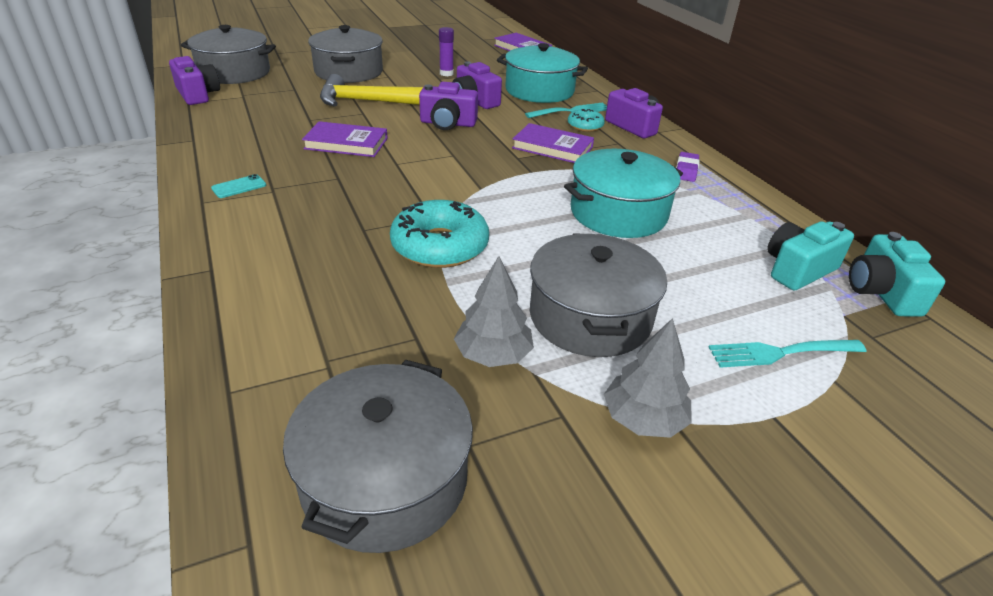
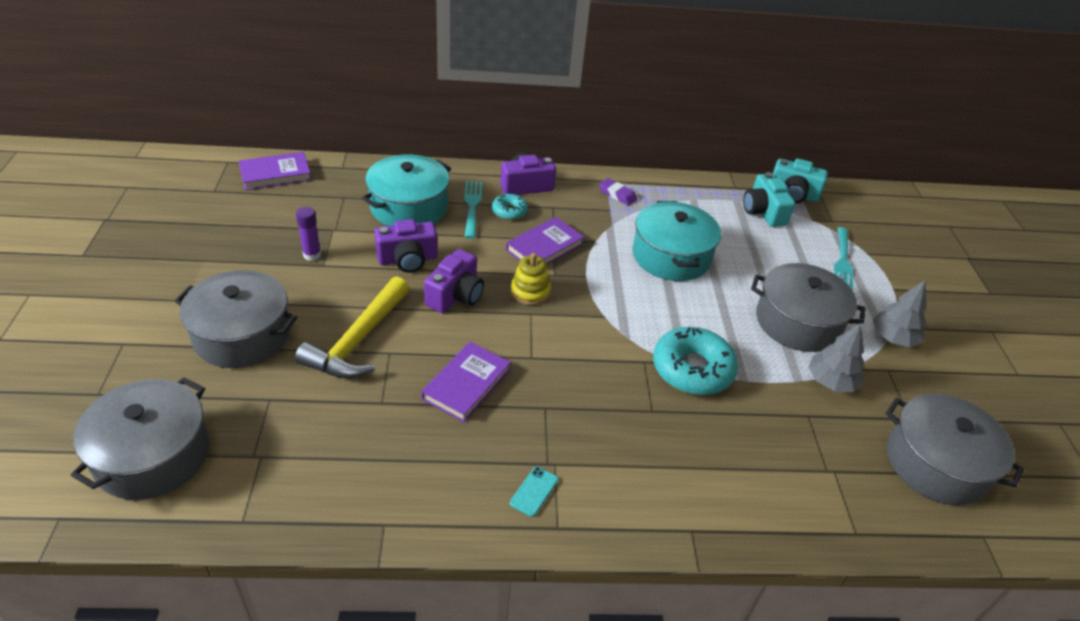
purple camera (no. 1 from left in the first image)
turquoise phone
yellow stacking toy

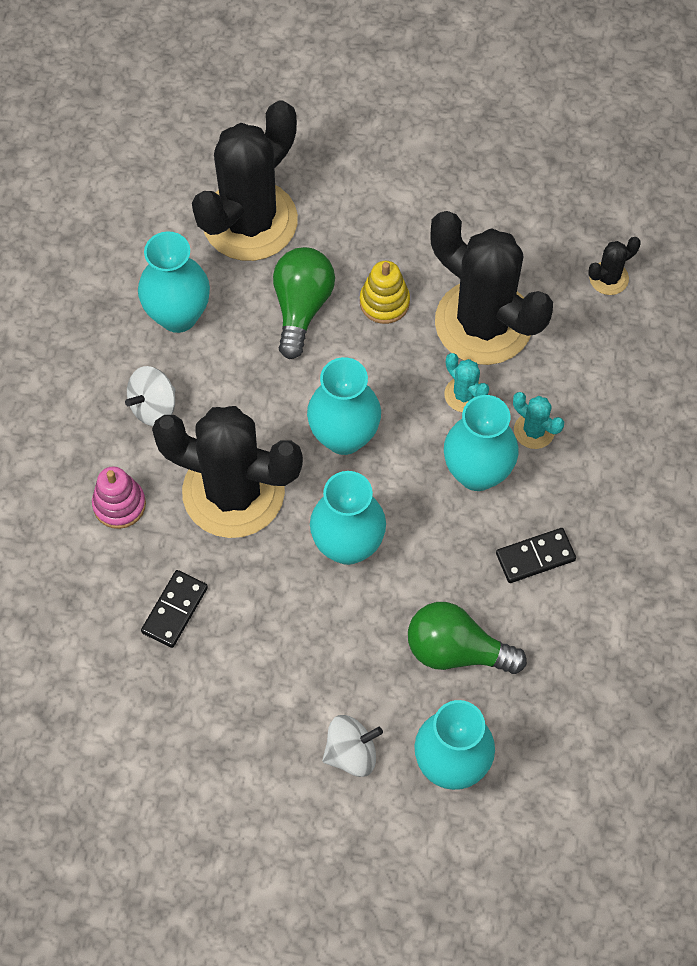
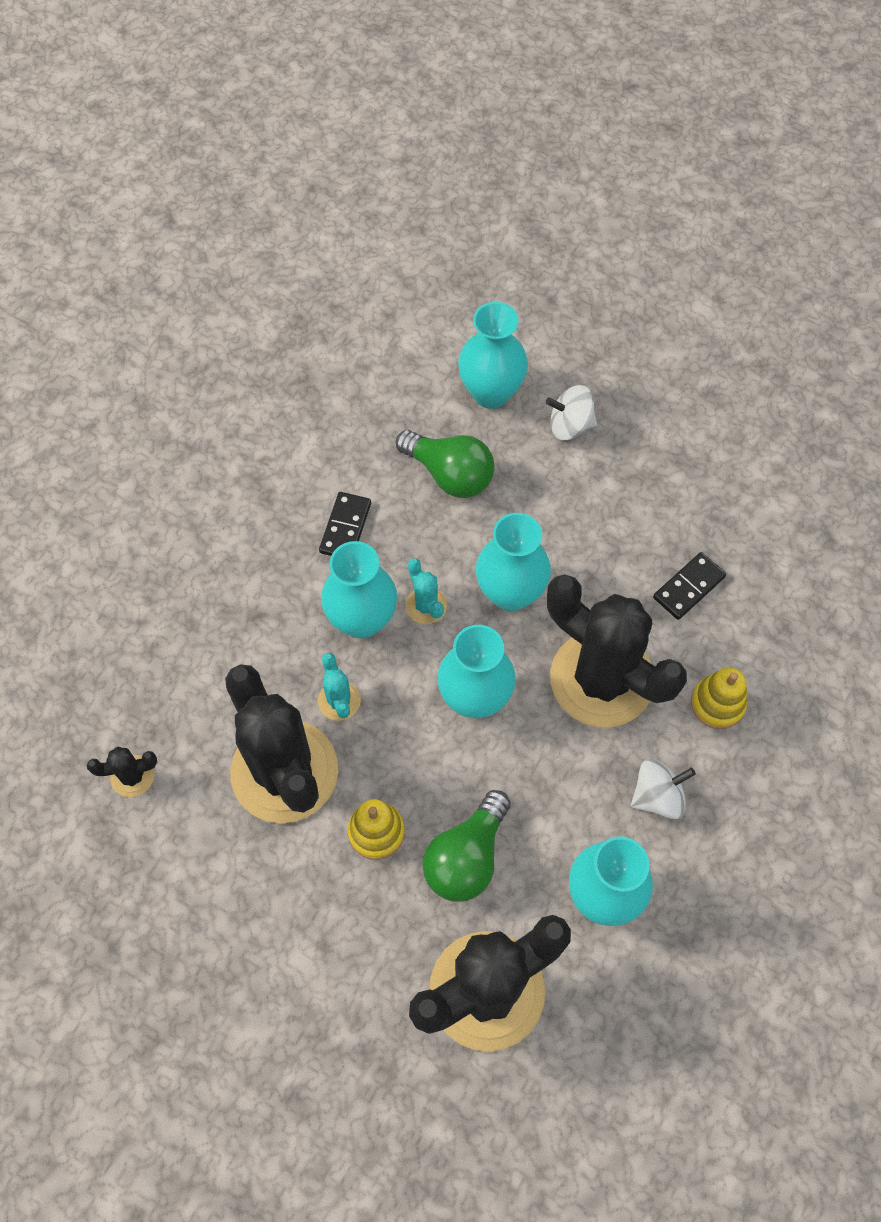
turquoise cactus (no. 2 from left)
yellow stacking toy (no. 2 from left)
black domino (no. 1 from left)

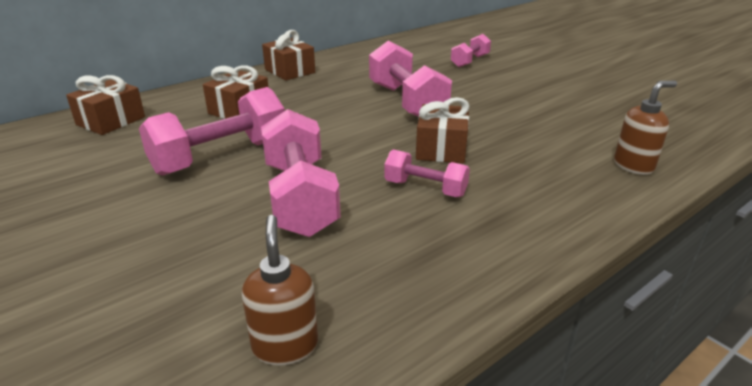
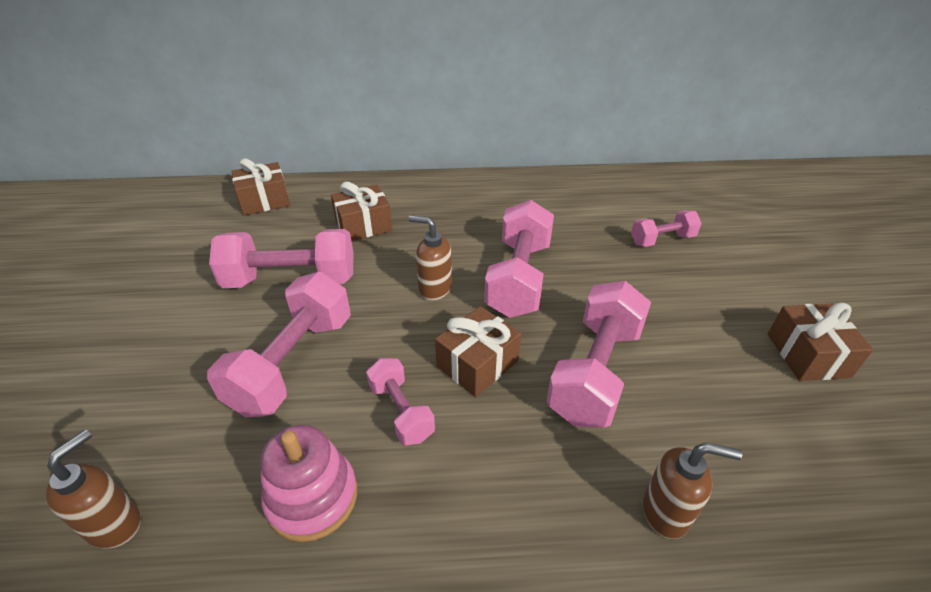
brown gift (no. 4 from left)
brown soap dispenser (no. 2 from left)
pink dumbbell (no. 5 from left)
pink stacking toy

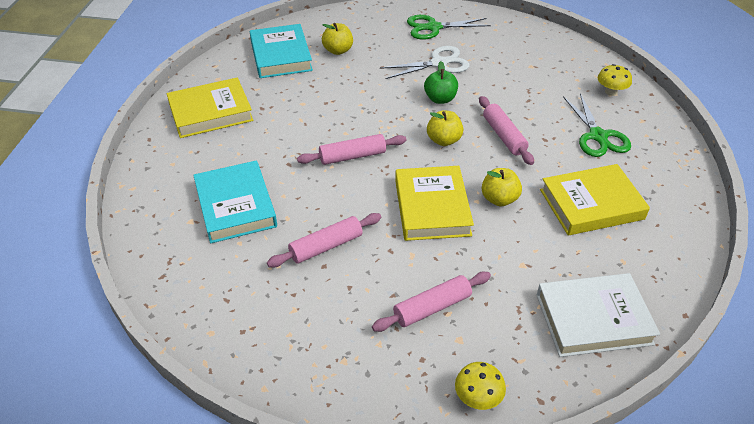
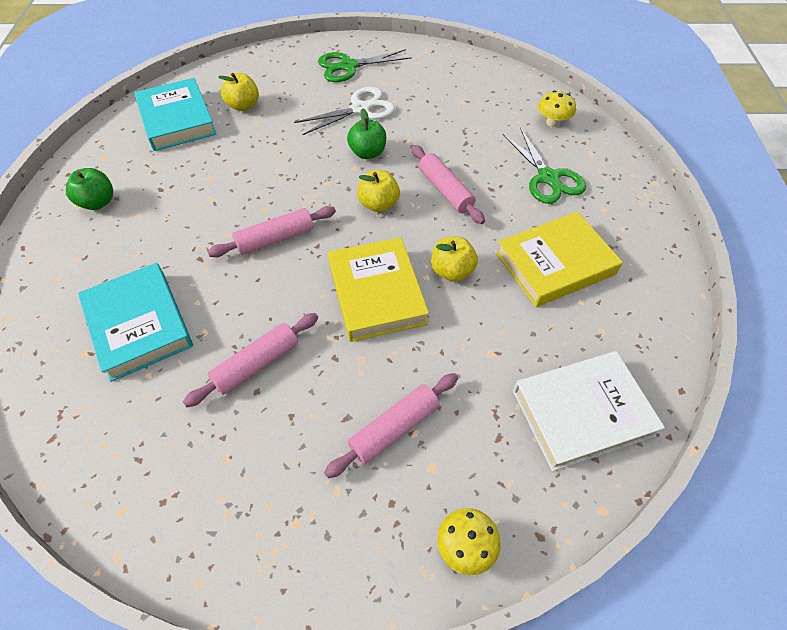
green apple (no. 1 from left)

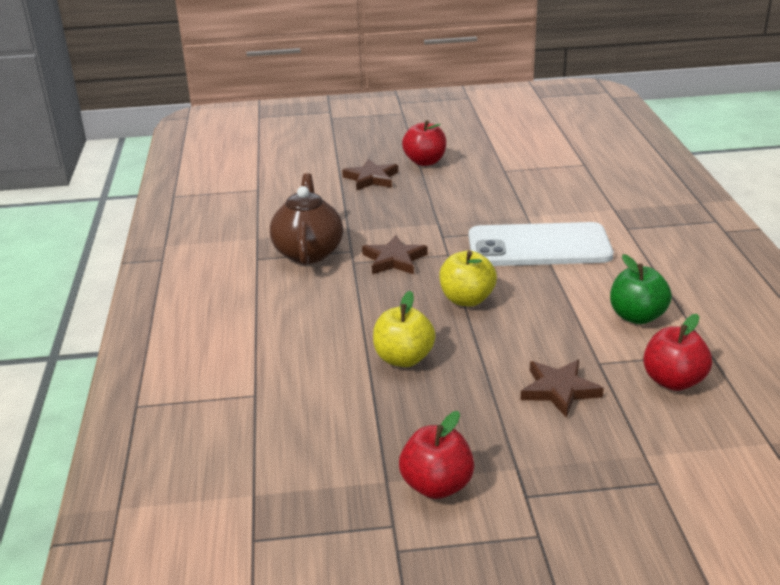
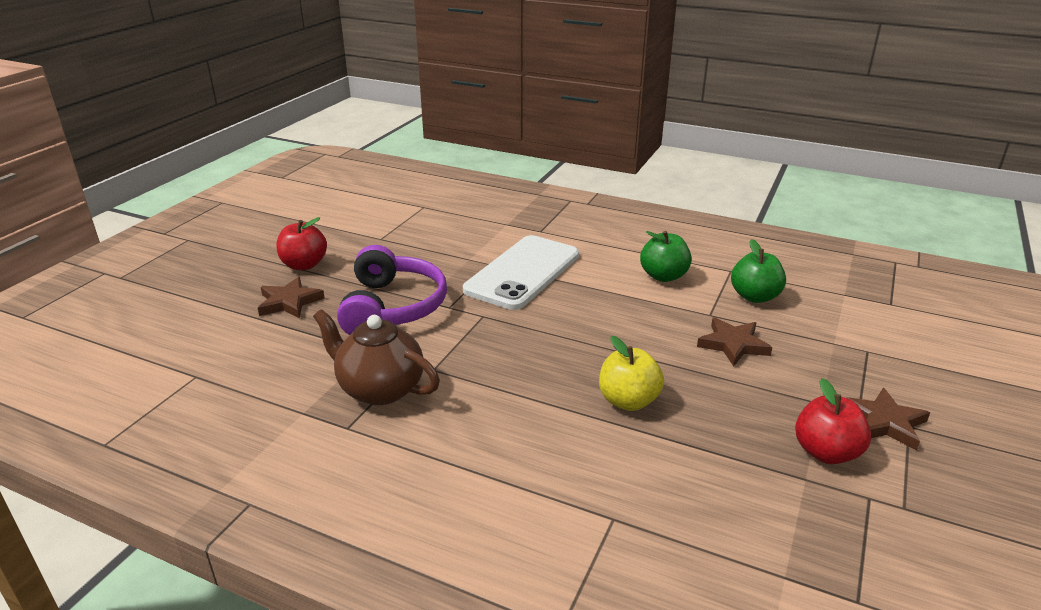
brown star (no. 3 from left)
yellow apple (no. 2 from left in the first image)
green apple (no. 2 from left)
purple headphones

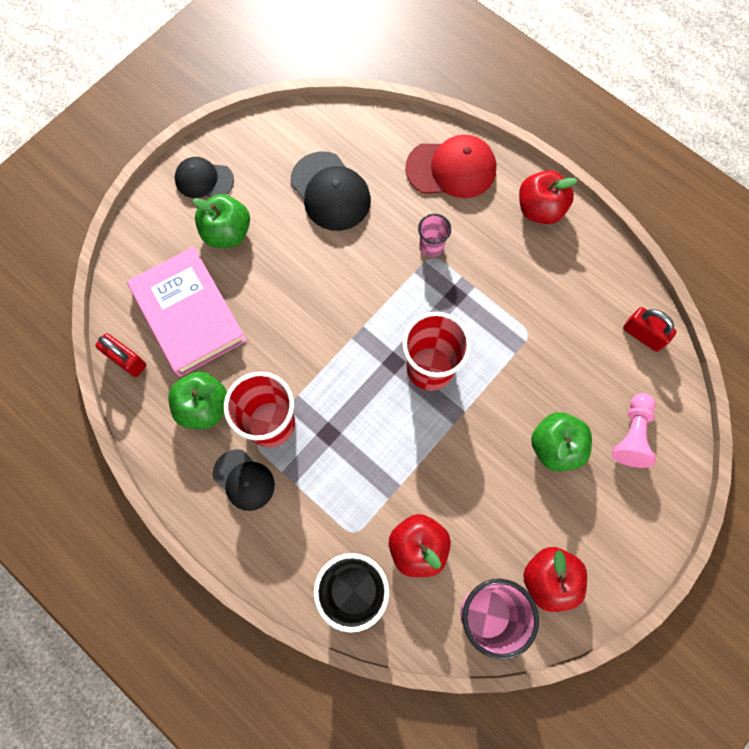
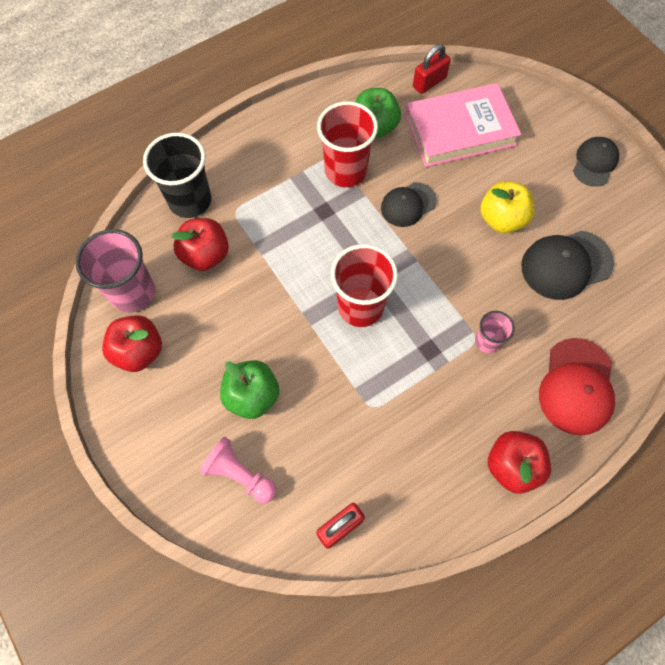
green apple (no. 2 from left in the first image)
black cap (no. 1 from left)
yellow apple

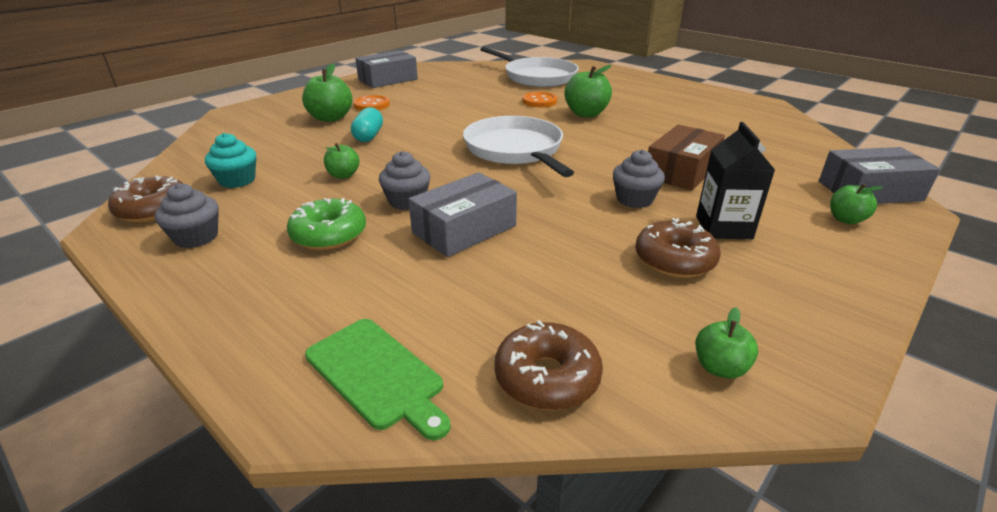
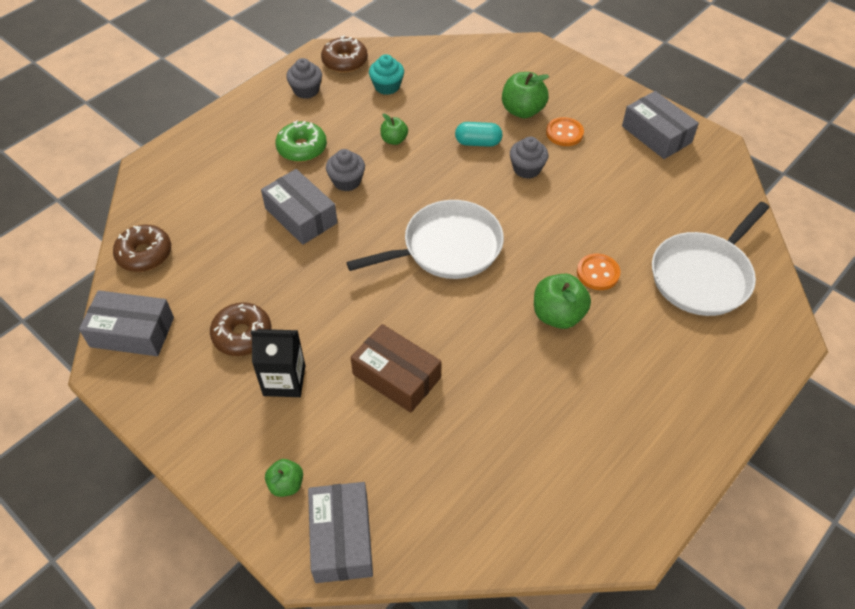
grey cupcake (no. 3 from left)
grey box (no. 1 from left)
green cutting board

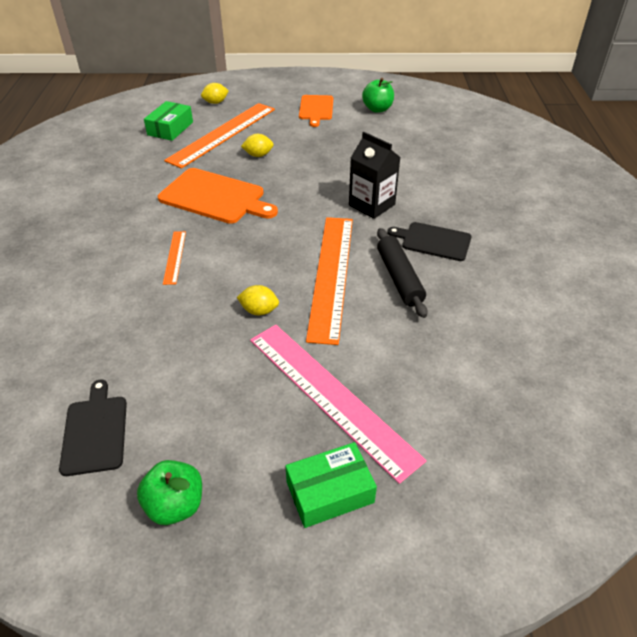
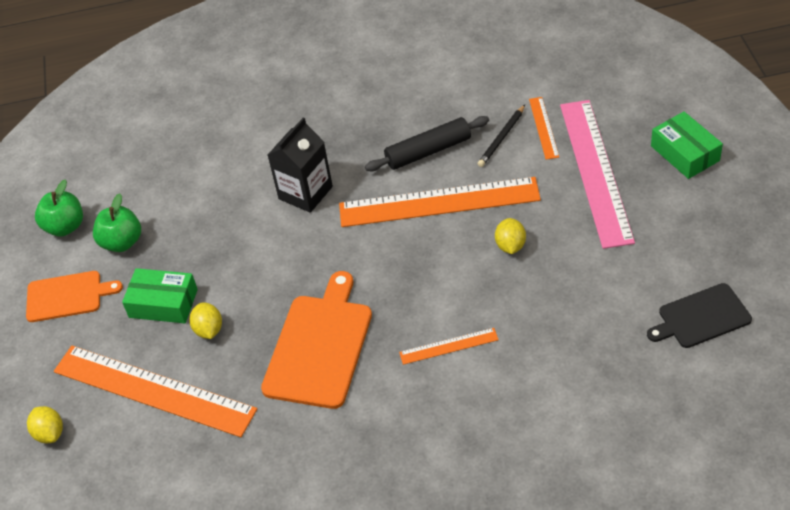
green box (no. 1 from left)
black cutting board (no. 2 from left in the first image)
pink ruler
green apple (no. 2 from left)
orange ruler (no. 4 from left)
black pencil

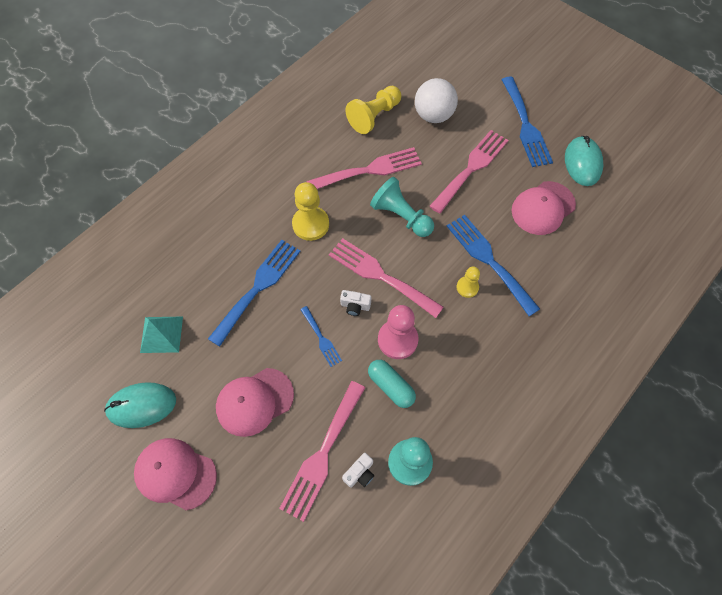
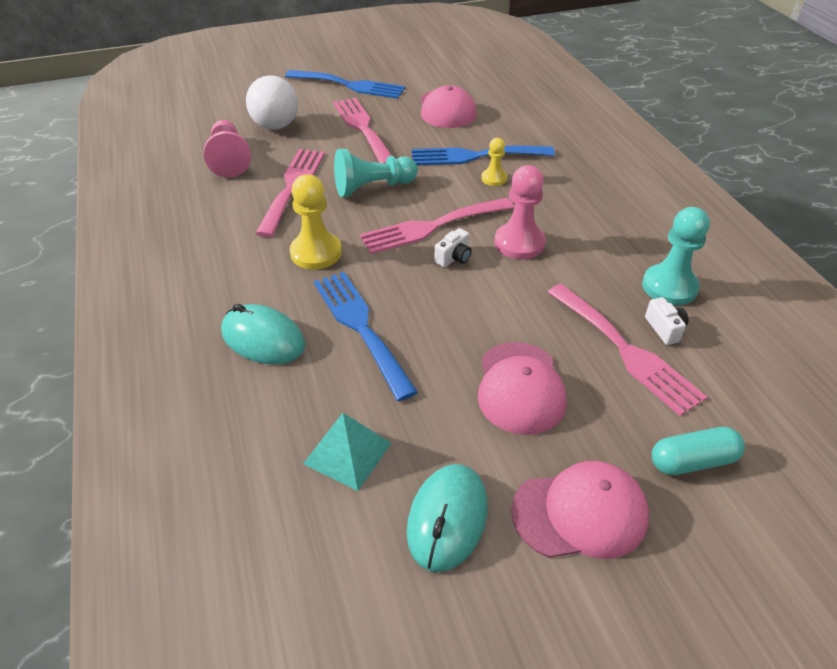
pink pawn (no. 1 from left)
turquoise mouse (no. 1 from left)
blue fork (no. 2 from left in the first image)
turquoise capsule
pink cap (no. 3 from left)

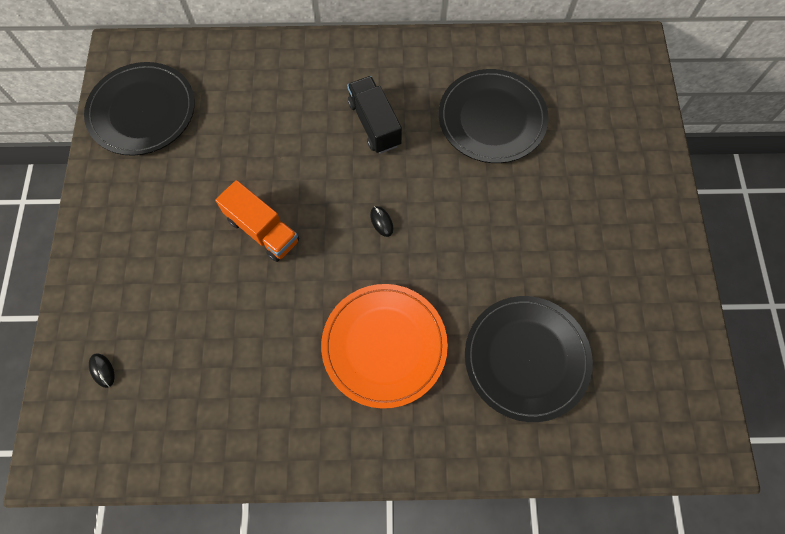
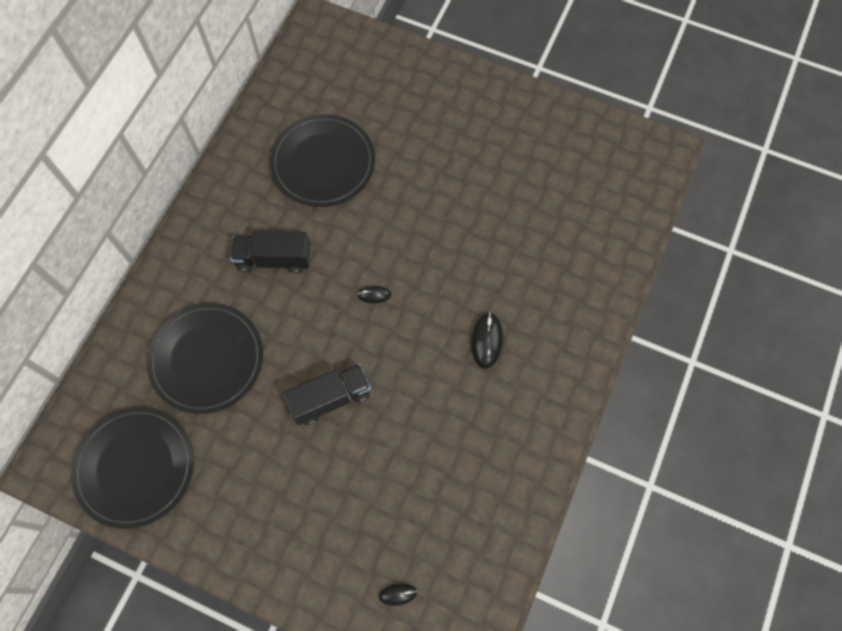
black truck (no. 2 from left)
black mouse (no. 3 from left)
black plate (no. 2 from left)

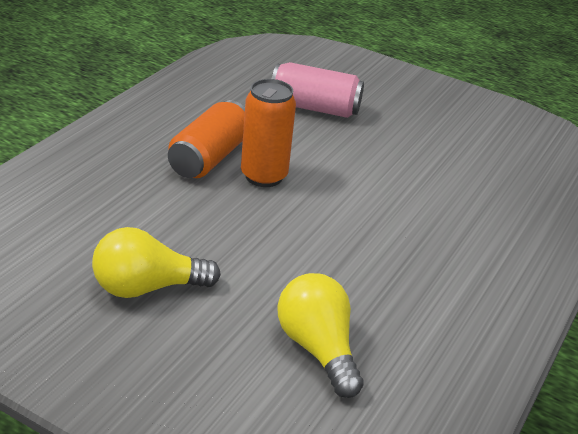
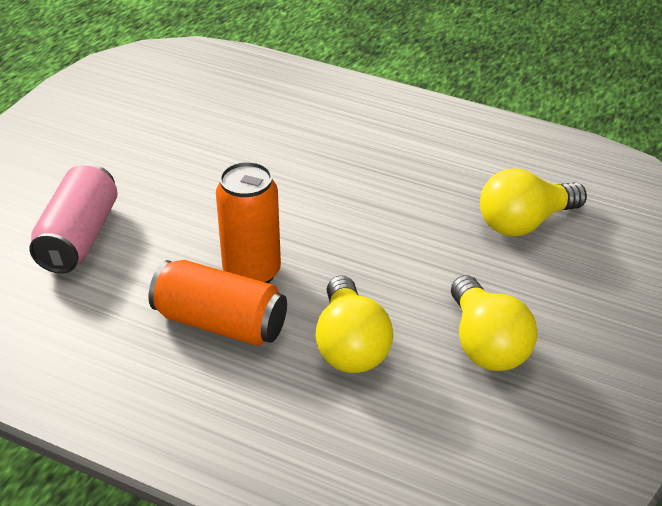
yellow light bulb (no. 1 from left)

